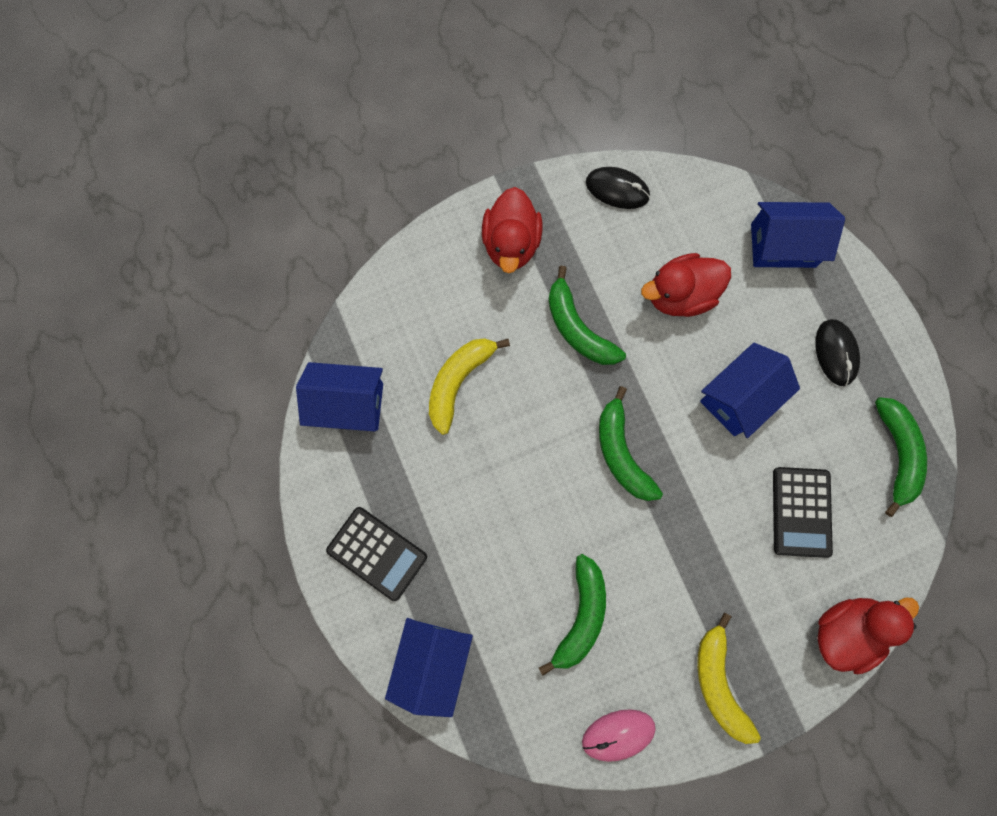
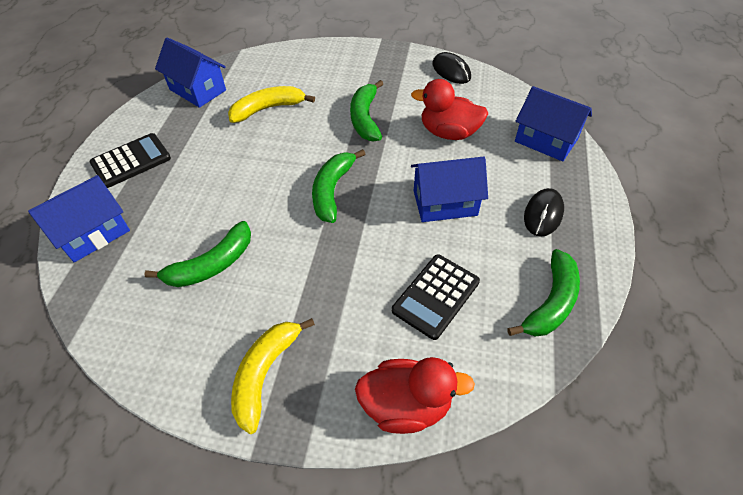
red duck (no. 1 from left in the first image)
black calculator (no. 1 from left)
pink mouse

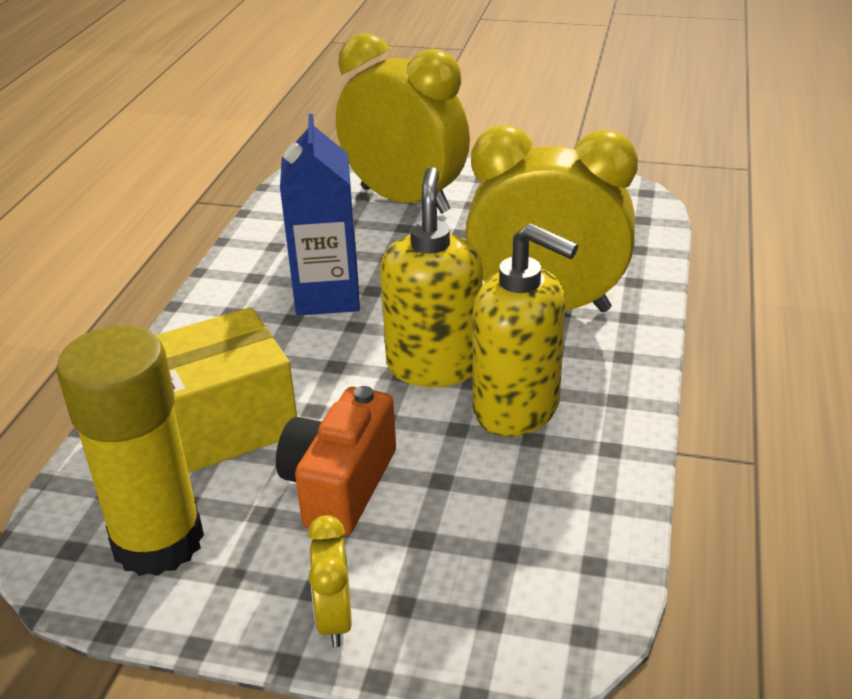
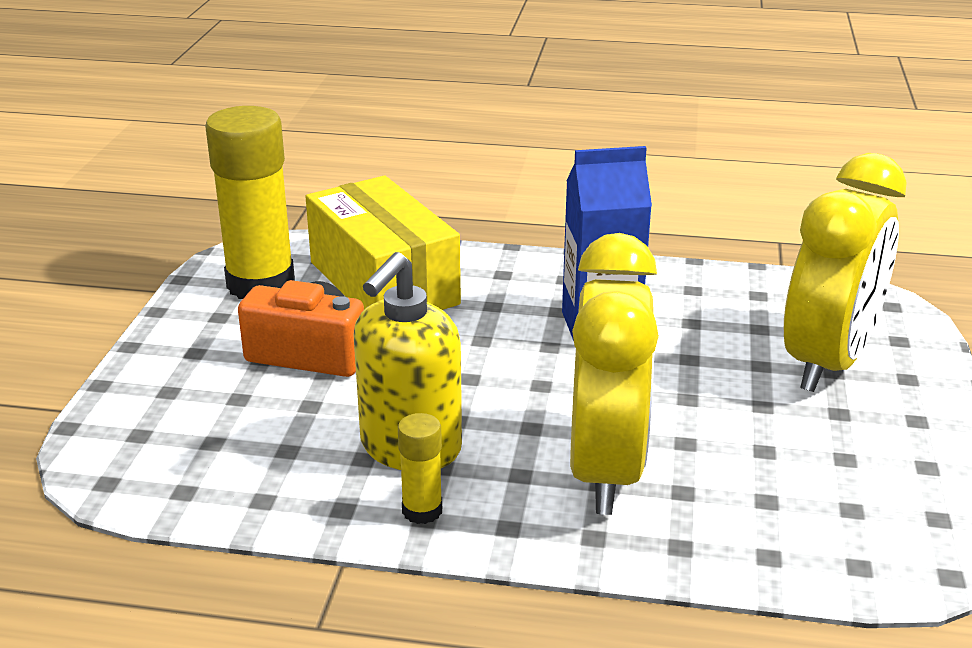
yellow soap dispenser (no. 1 from left in the first image)
yellow clock (no. 1 from left in the first image)
yellow glue stick (no. 2 from left)

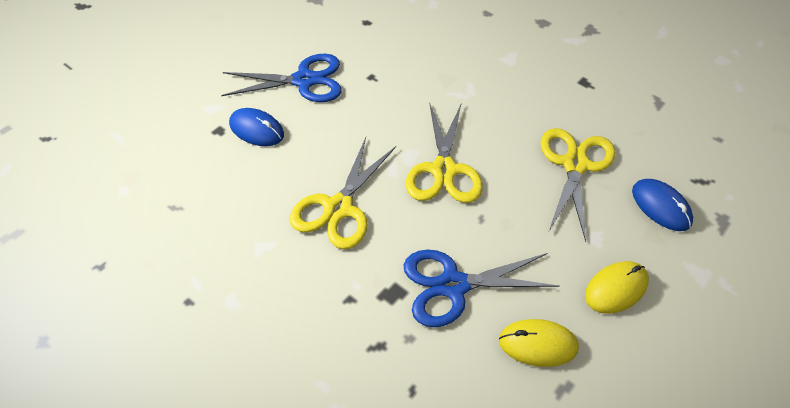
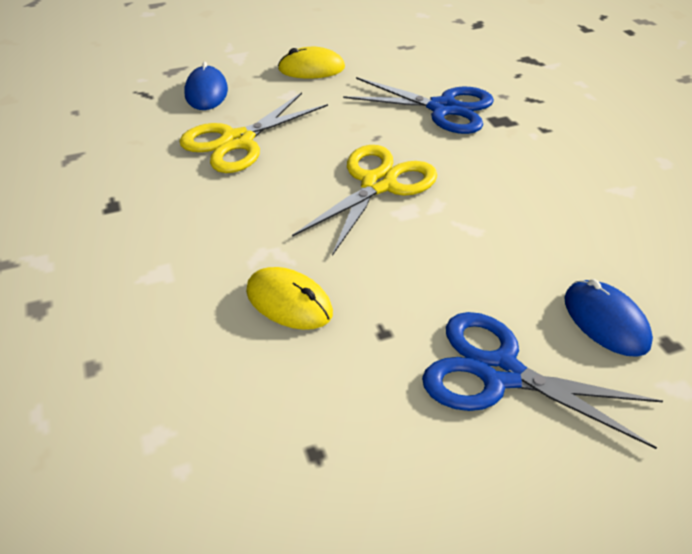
yellow scissors (no. 1 from left in the first image)
yellow mouse (no. 1 from left)

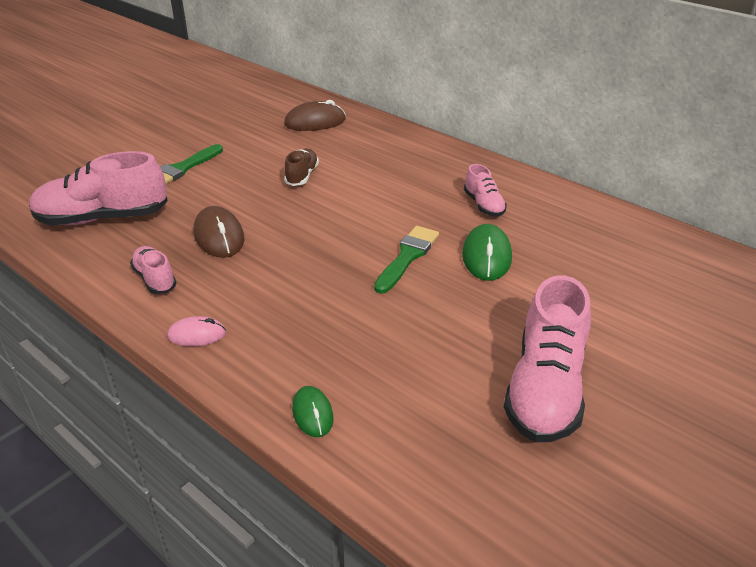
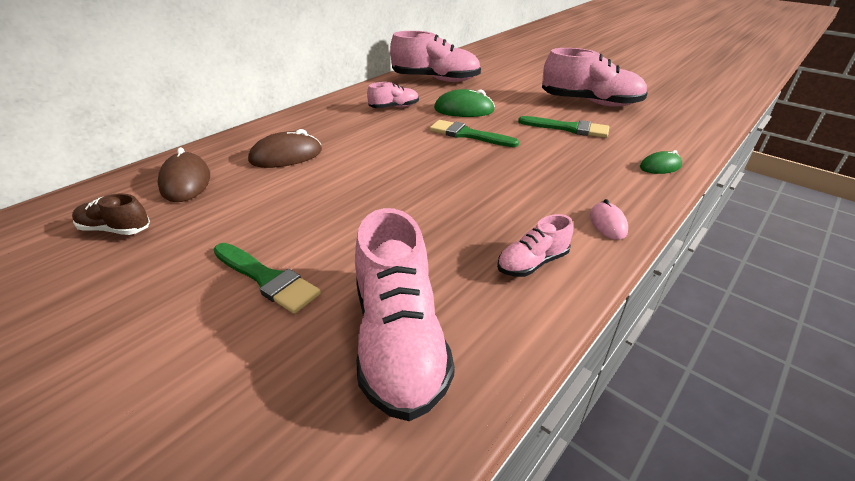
brown shoe
brown mouse (no. 2 from left)
pink shoe (no. 3 from left)
green brush (no. 3 from left)

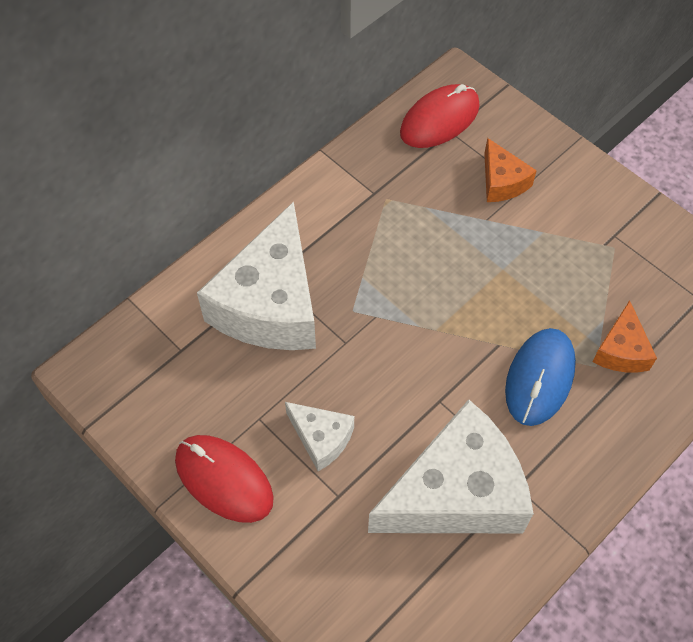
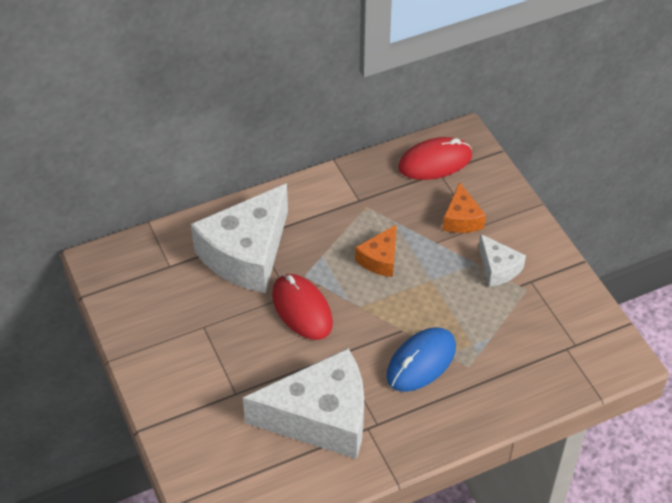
orange cheese (no. 1 from left)
white cheese (no. 3 from left)
red mouse (no. 1 from left)

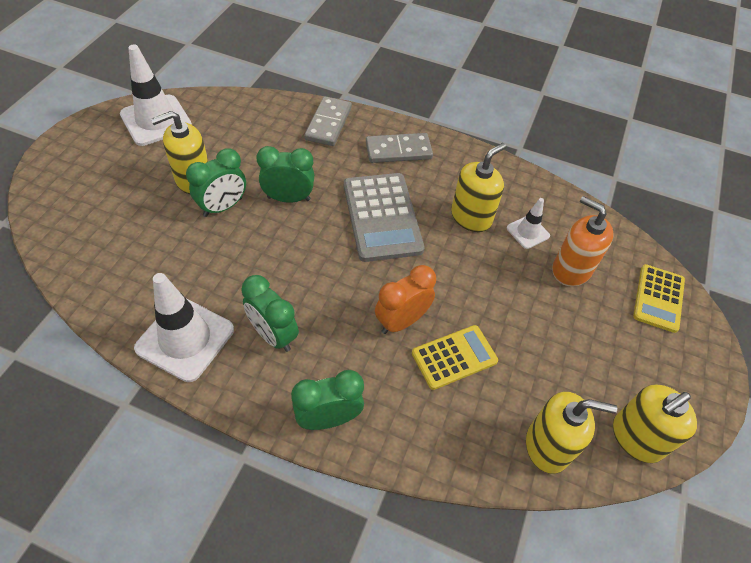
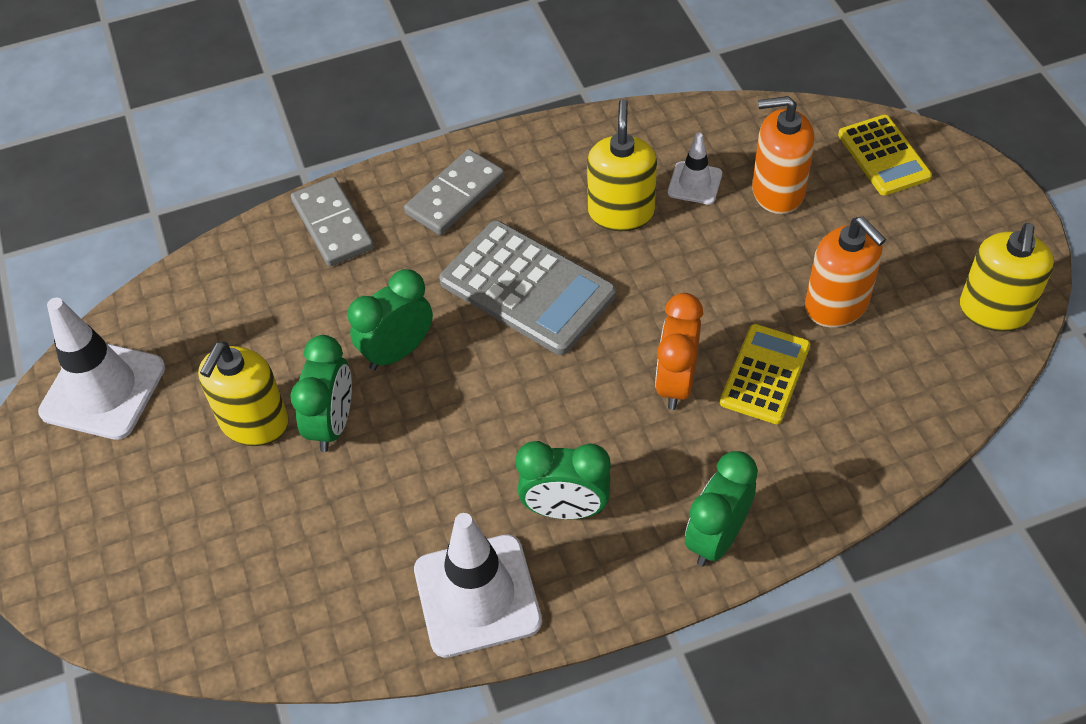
yellow soap dispenser (no. 3 from left in the first image)
orange soap dispenser (no. 2 from left)

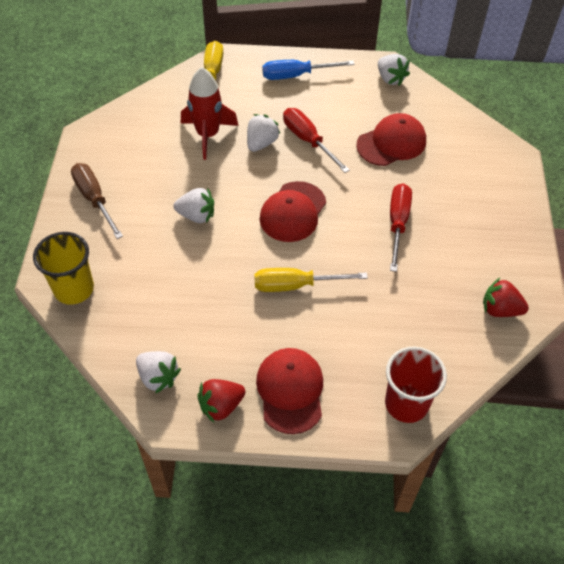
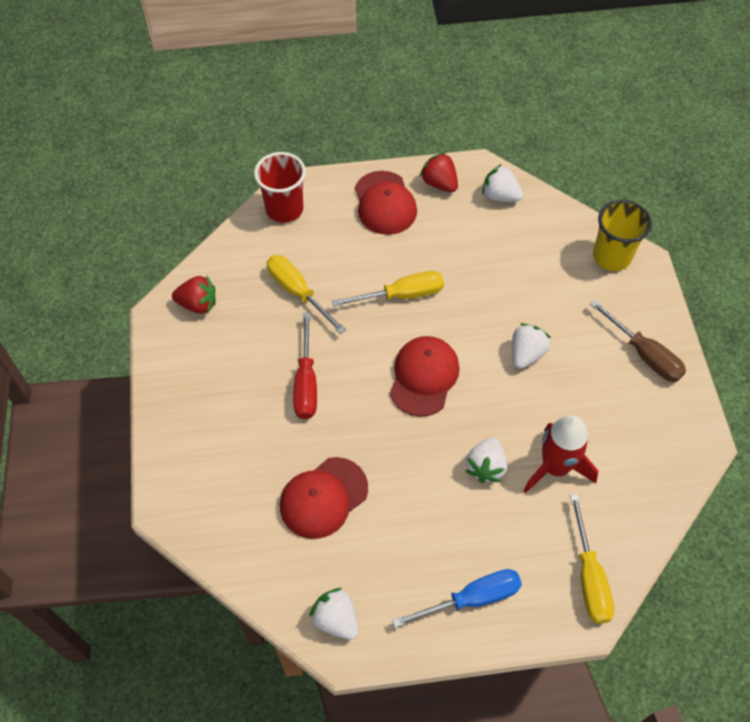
red screwdriver (no. 1 from left in the first image)
white strawberry (no. 4 from left)
red strawberry (no. 2 from left)
yellow screwdriver (no. 1 from left)

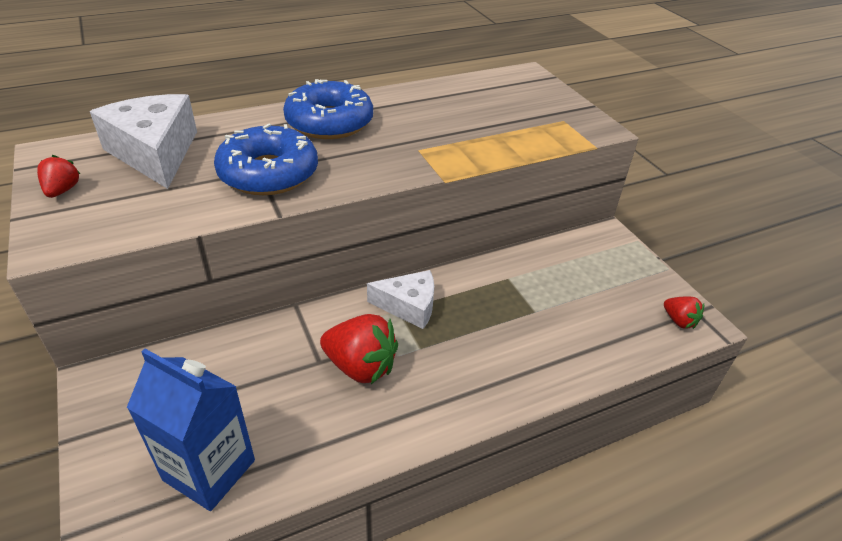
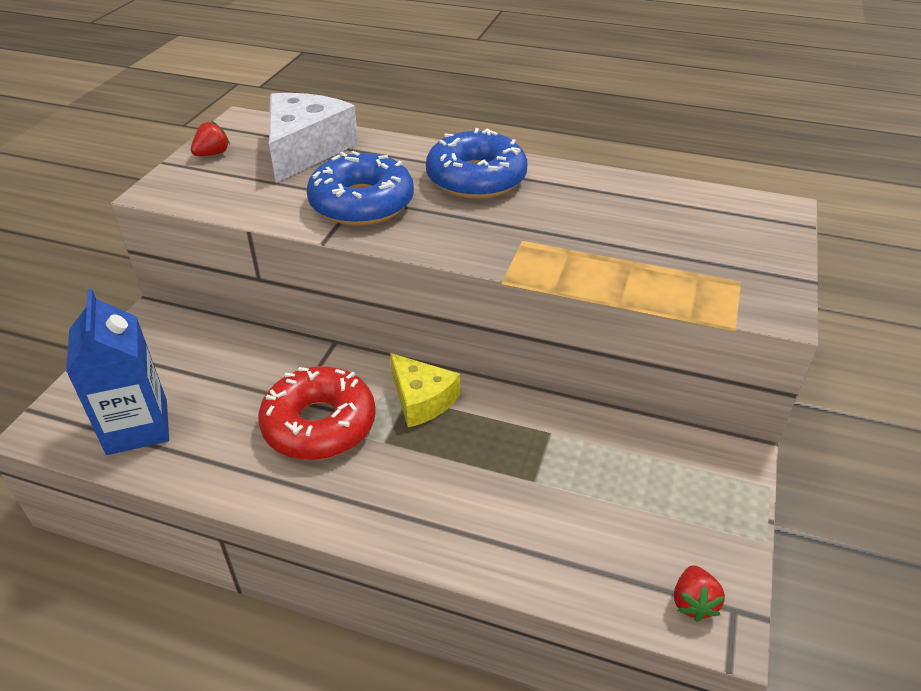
yellow cheese
red donut

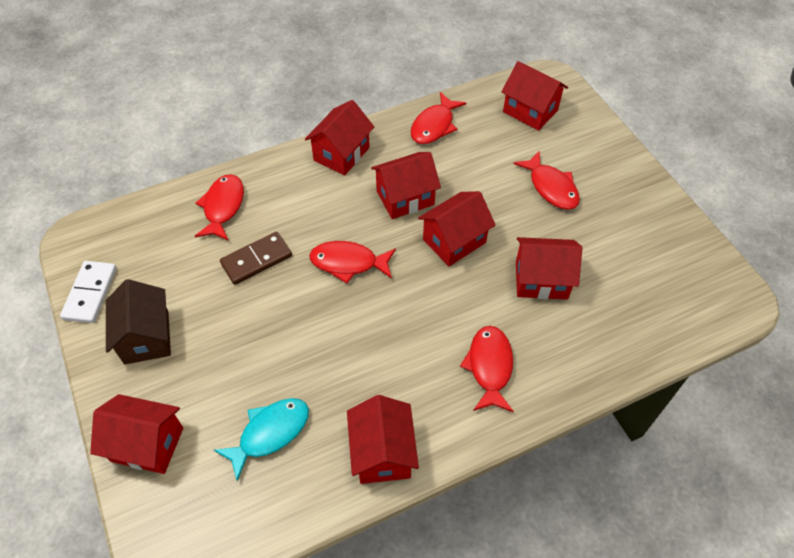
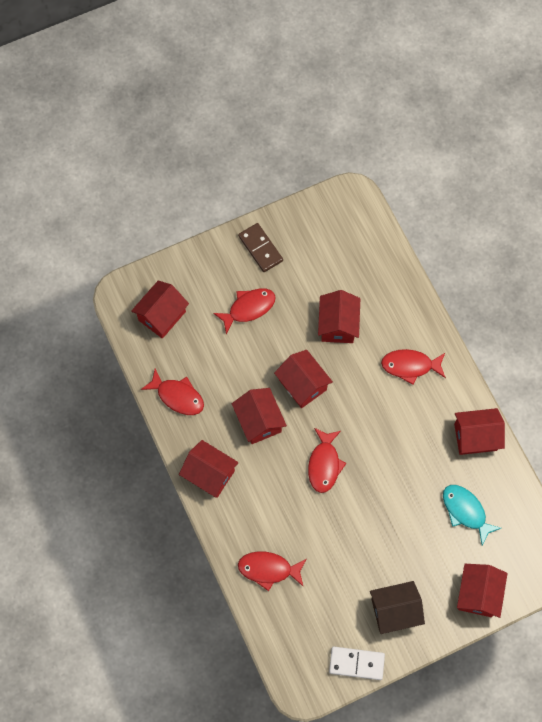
brown domino

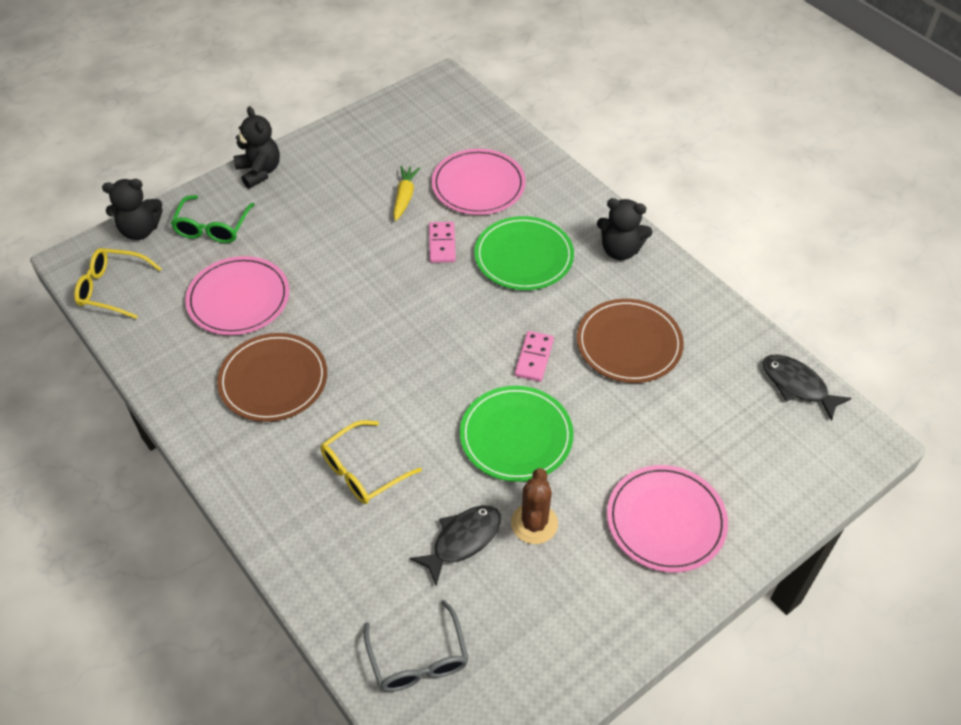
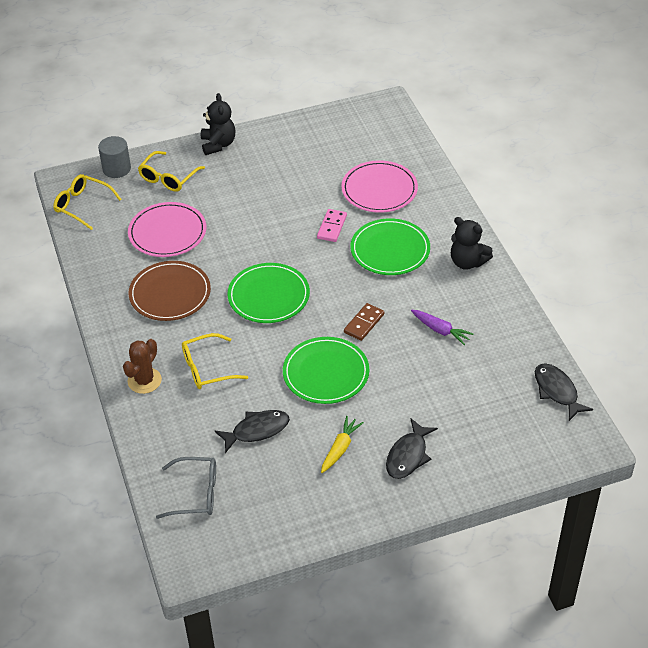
yellow carrot
grey cylinder
yellow glasses (no. 2 from left)
purple carrot
brown domino
black fish (no. 2 from left)
brown cactus
grey glasses
green plate (no. 1 from left)

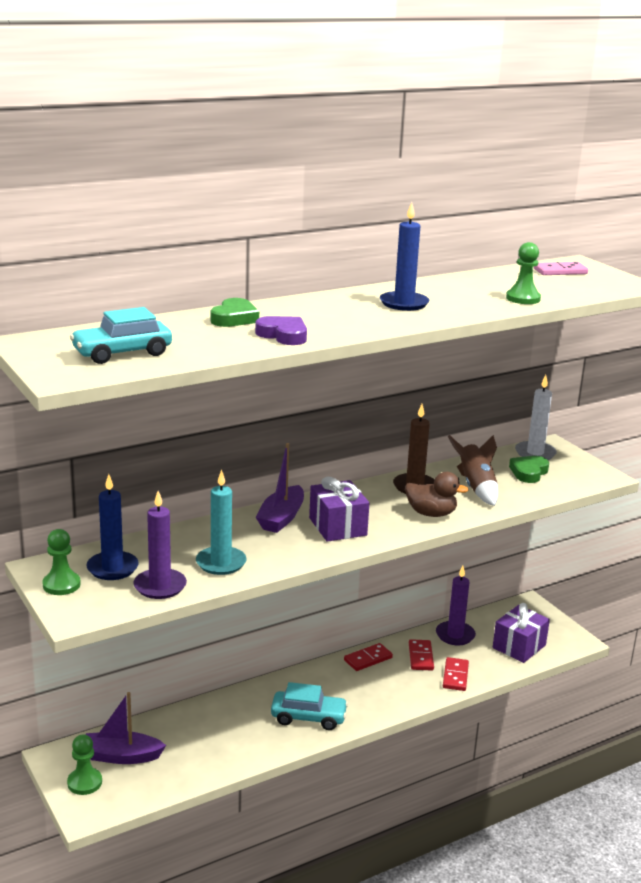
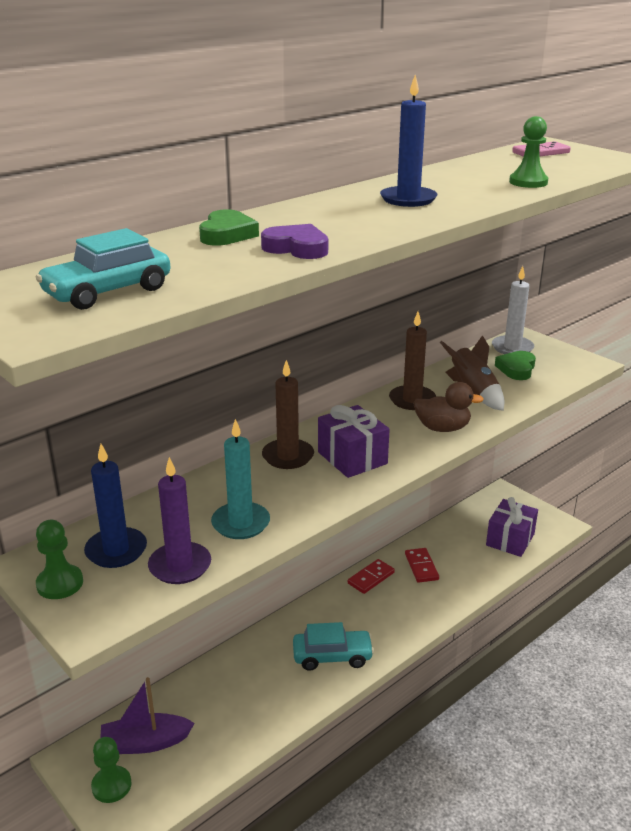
brown candle (no. 1 from left)
purple candle (no. 2 from left in the first image)
red domino (no. 3 from left in the first image)

